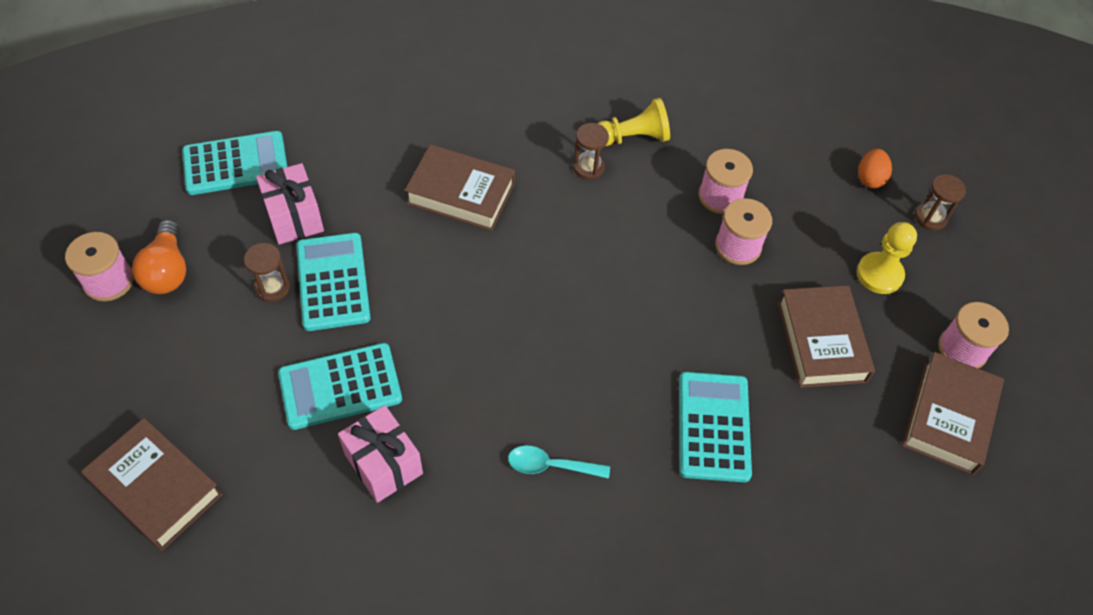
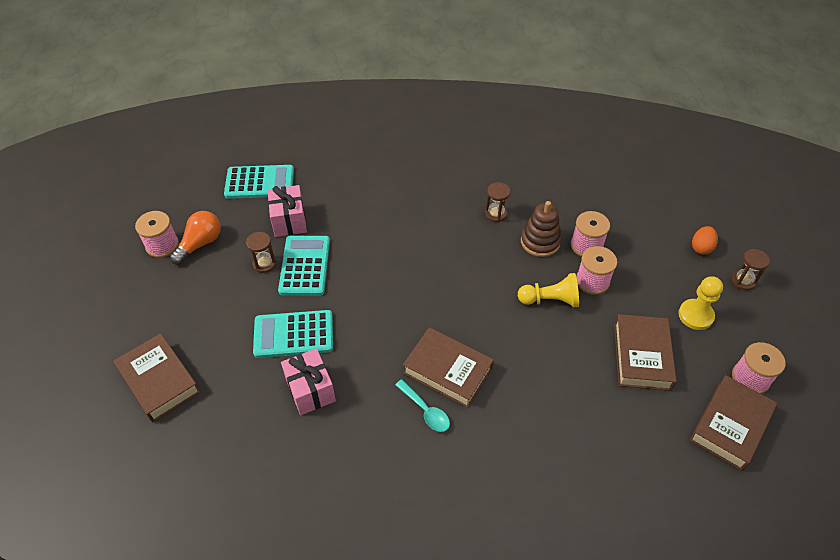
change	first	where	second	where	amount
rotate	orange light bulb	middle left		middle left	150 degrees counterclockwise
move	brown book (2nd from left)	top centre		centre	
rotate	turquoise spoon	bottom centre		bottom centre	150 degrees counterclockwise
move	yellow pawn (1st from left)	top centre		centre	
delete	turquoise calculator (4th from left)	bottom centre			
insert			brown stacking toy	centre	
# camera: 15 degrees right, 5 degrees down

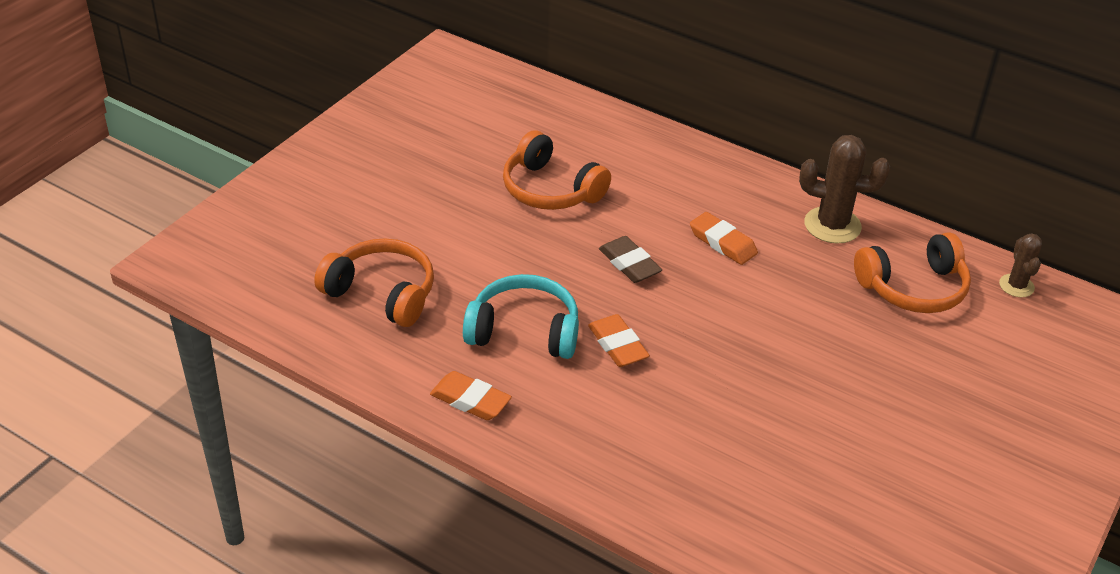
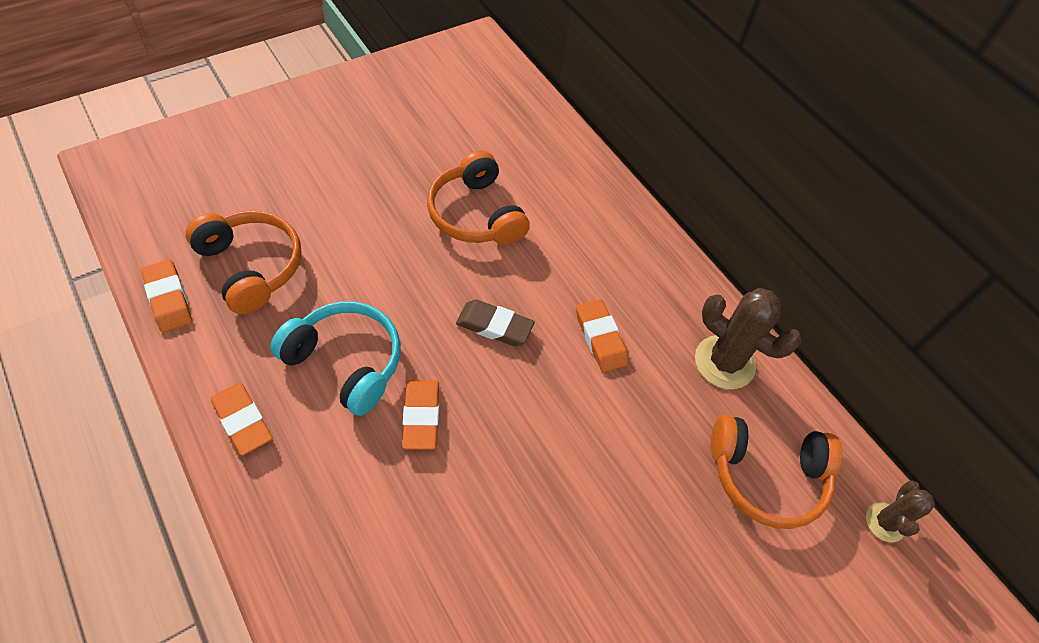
change	first	where	second	where	amount
rotate	brown eraser	centre		centre	60 degrees counterclockwise
insert			orange eraser (1st from left)	middle left	
# camera: 20 degrees right, 15 degrees up

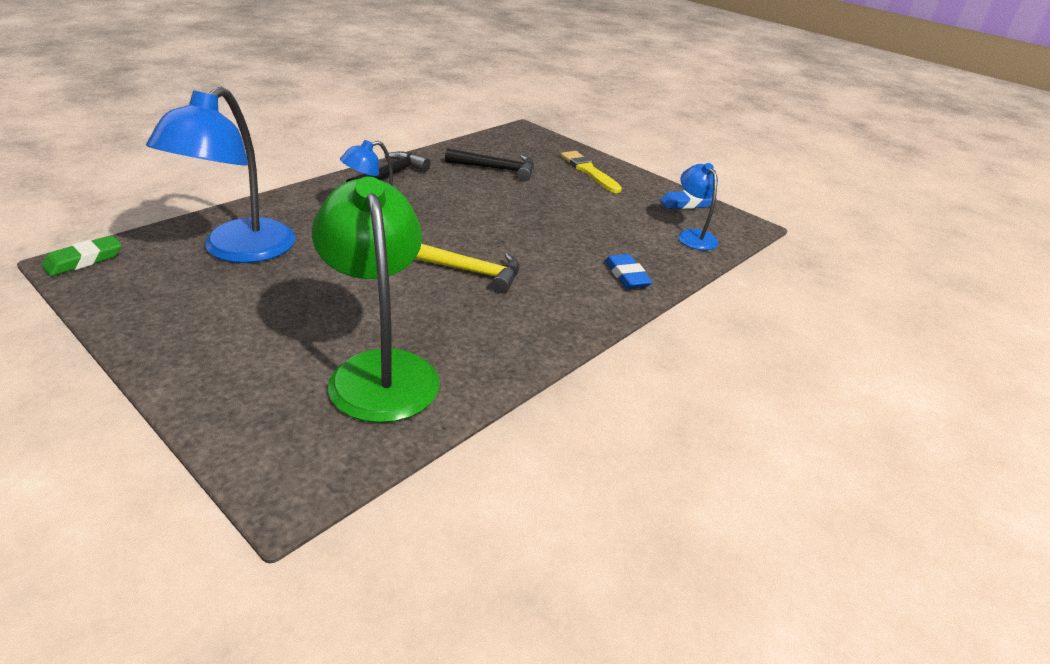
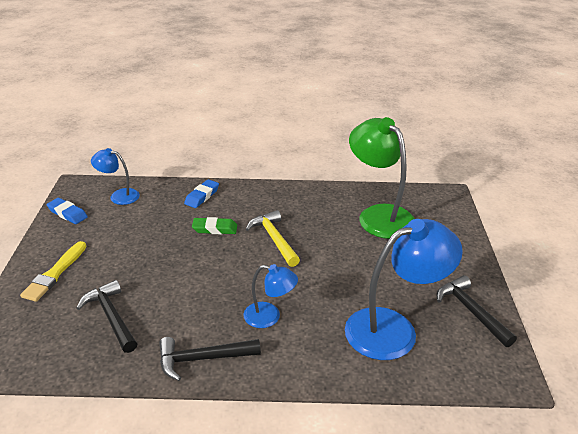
change	first	where	second	where	amount
move	green eraser	middle left		centre	
rotate	green lamp	centre		centre	120 degrees clockwise
rotate	blue lamp (3rd from left in the first image)	top centre	blue lamp (1st from left)	middle left	75 degrees clockwise
insert			black hammer (3rd from left)	bottom right	
# camera: 130 degrees left, 0 degrees up

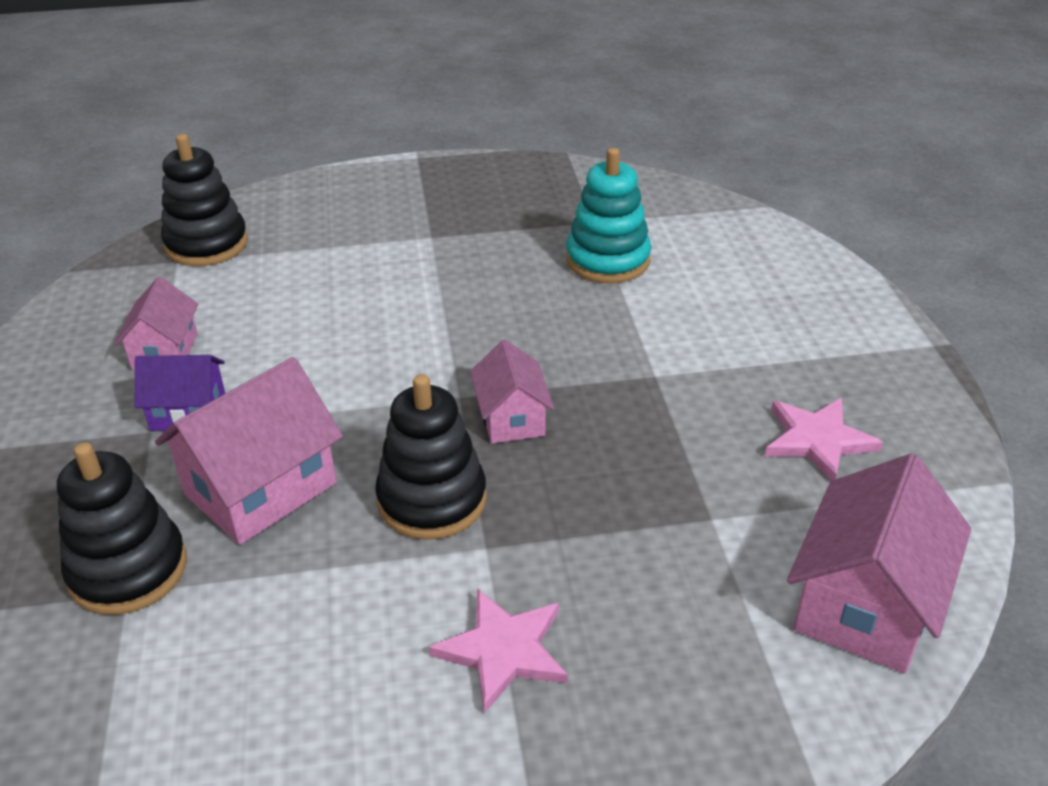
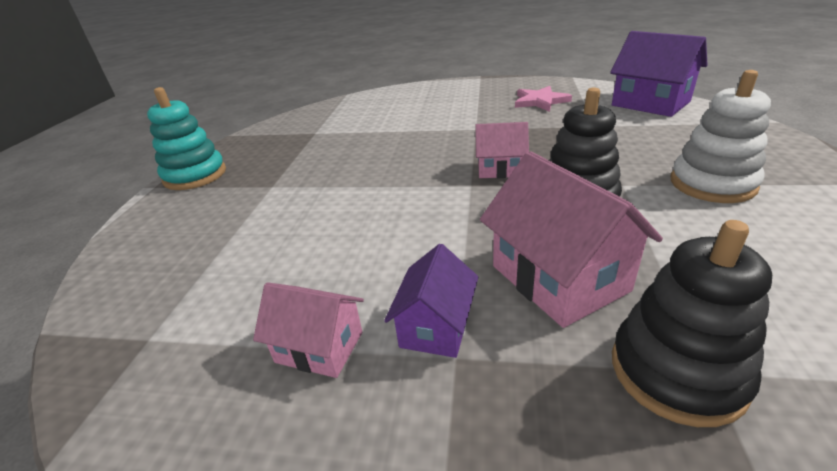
change	first	where	second	where	amount
delete	black stacking toy (2nd from left)	top left			
replace	pink star (1st from left)	bottom centre	white stacking toy	top right	
move	turquoise stacking toy	top centre		top left	
recolor	pink house (4th from left)	bottom right	purple house (2nd from left)	top right	
# camera: 70 degrees left, 5 degrees down

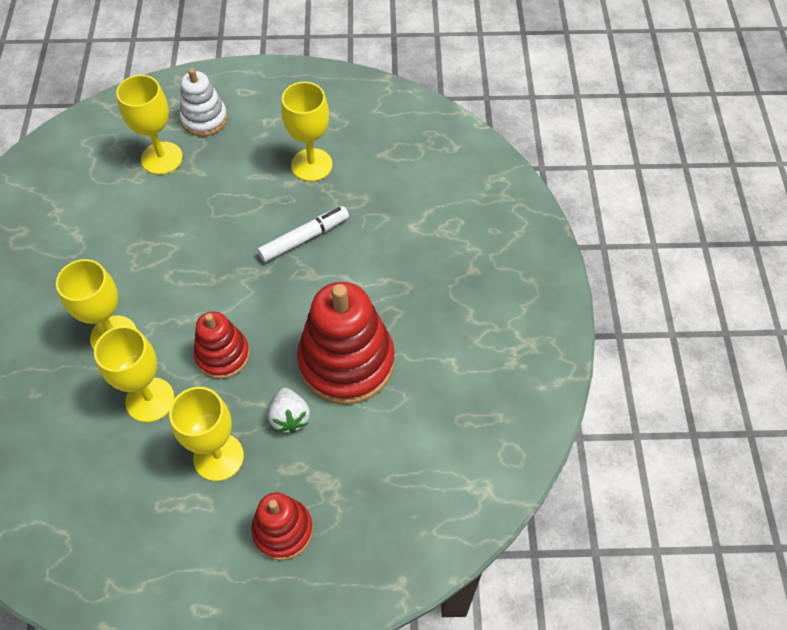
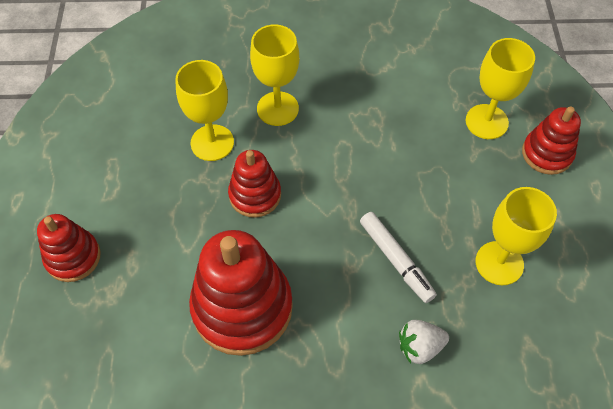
change	first	where	second	where	amount
delete	yellow goblet (4th from left)	bottom left			
recolor	white stacking toy	top left	red stacking toy (4th from left)	middle right	
move	white strawberry	centre		bottom right	
# camera: 90 degrees right, 0 degrees up

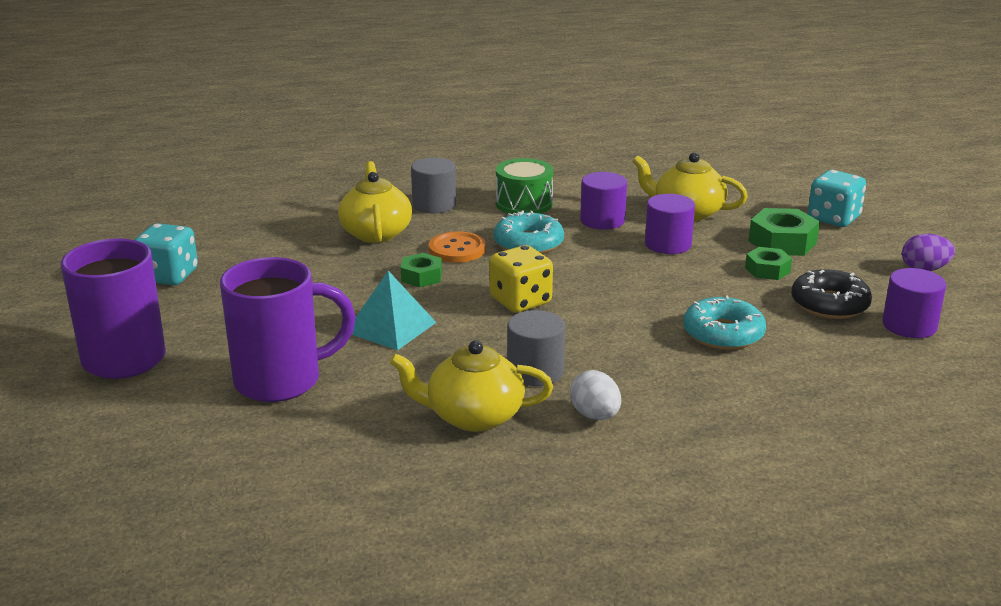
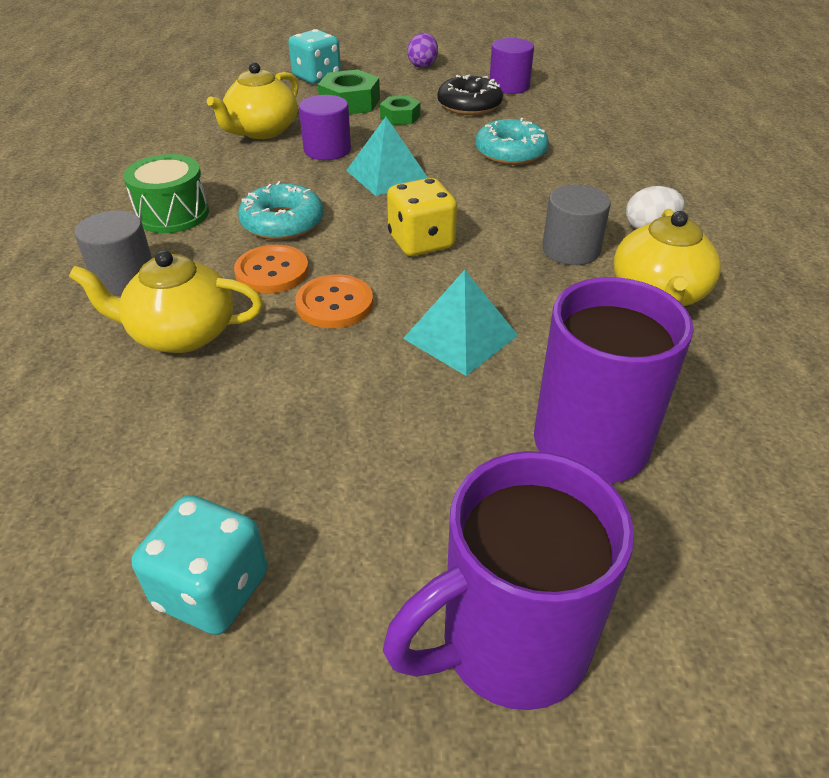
change	first	where	second	where	amount
replace	green nut (1st from left)	centre	orange button (2nd from left)	centre	
delete	purple cylinder (1st from left)	top centre			
insert			turquoise pyramid (1st from left)	top centre	
# camera: 80 degrees left, 15 degrees up

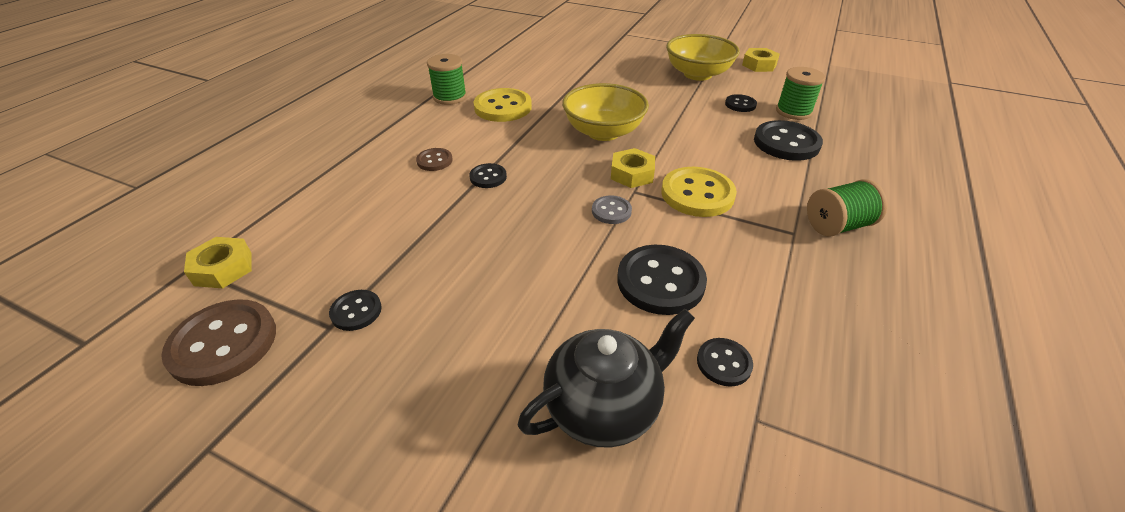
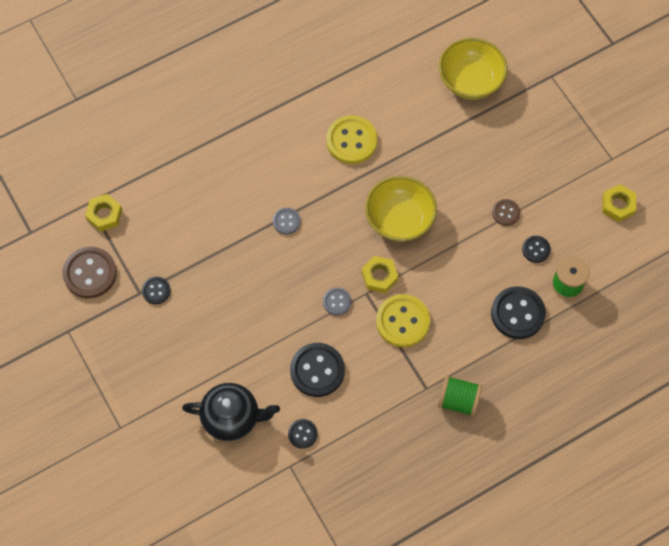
change	first	where	second	where	amount
move	brown button (2nd from left)	top centre		middle right	
delete	green spool (1st from left)	top centre			
recolor	black button (2nd from left)	centre	grey button (1st from left)	centre	
move	yellow bowl (2nd from left)	top centre		top right	
# camera: 35 degrees right, 25 degrees up

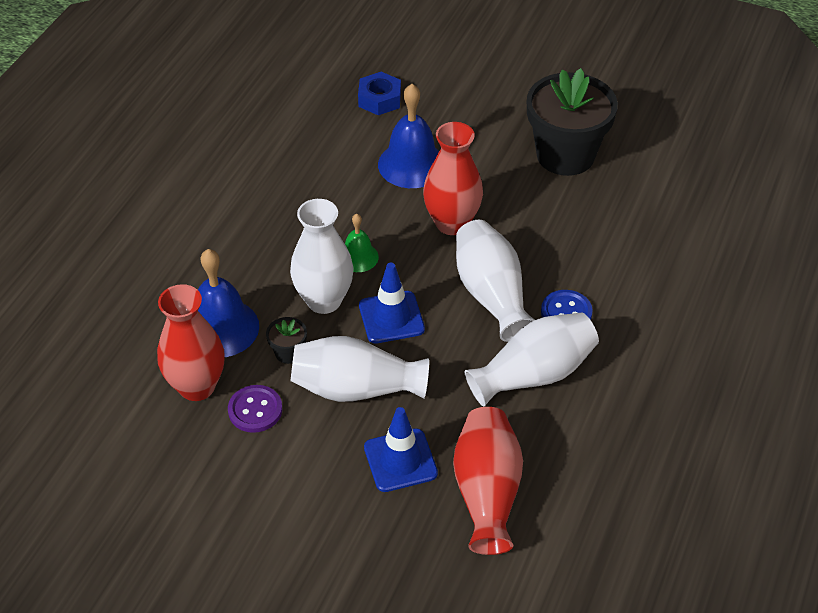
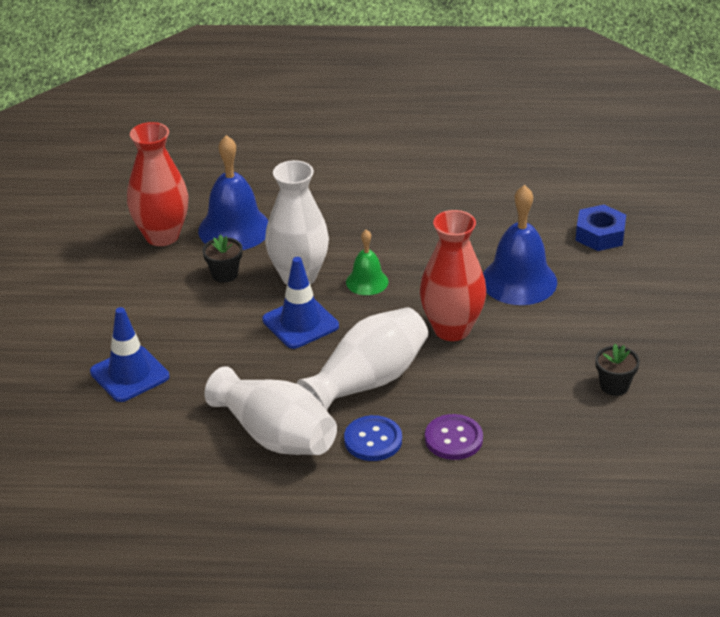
change	first	where	second	where	amount
move	purple button	bottom left		bottom centre	
delete	white vase (2nd from left)	centre			
delete	red vase (3rd from left)	bottom centre			
resize	black flower pot (2nd from left)	top right		middle right	x0.40
# camera: 70 degrees right, 10 degrees down

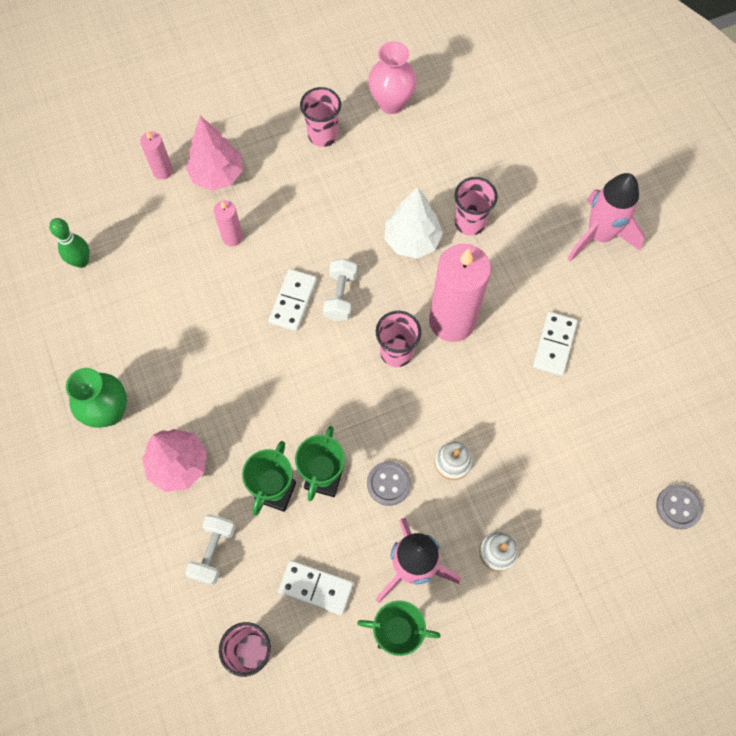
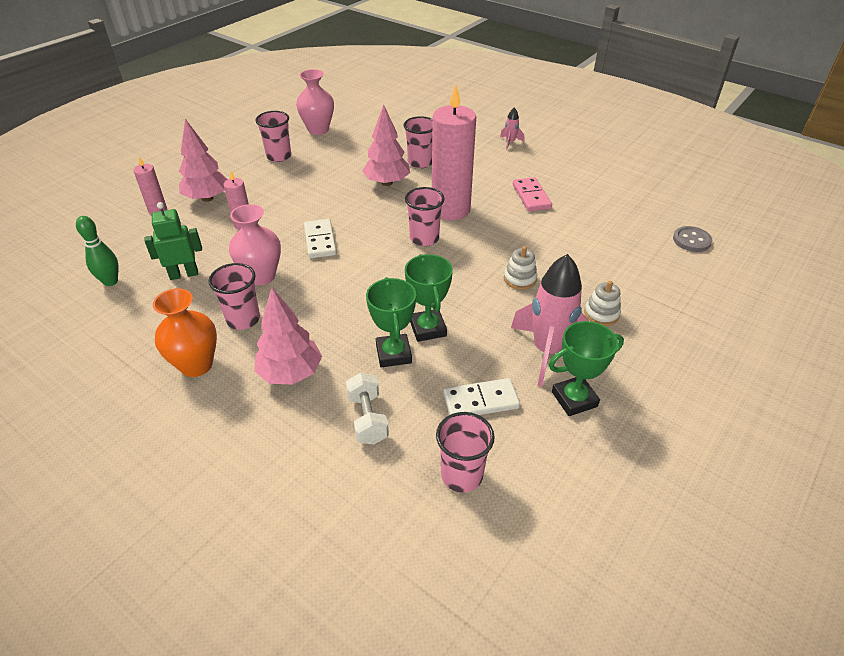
change	first	where	second	where	amount
recolor	green vase	middle left	orange vase	middle left	
delete	white dumbbell (2nd from left)	centre			
delete	grey button (1st from left)	centre			
recolor	white tree	top centre	pink tree (3rd from left)	top centre	
recolor	white domino (3rd from left)	middle right	pink domino	top centre	
resize	pink rocket (2nd from left in the first image)	top right	pink rocket (1st from left)	top centre	x0.44
insert			green robot	middle left	
insert			pink cup (1st from left)	middle left	
insert			pink vase (1st from left)	middle left	
# camera: 30 degrees left, 25 degrees down

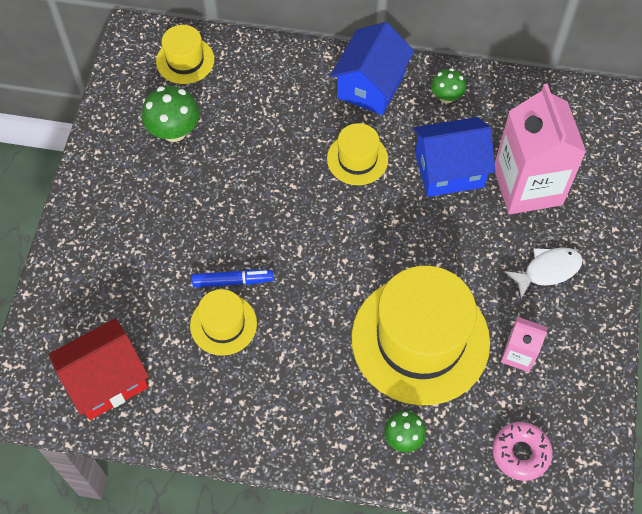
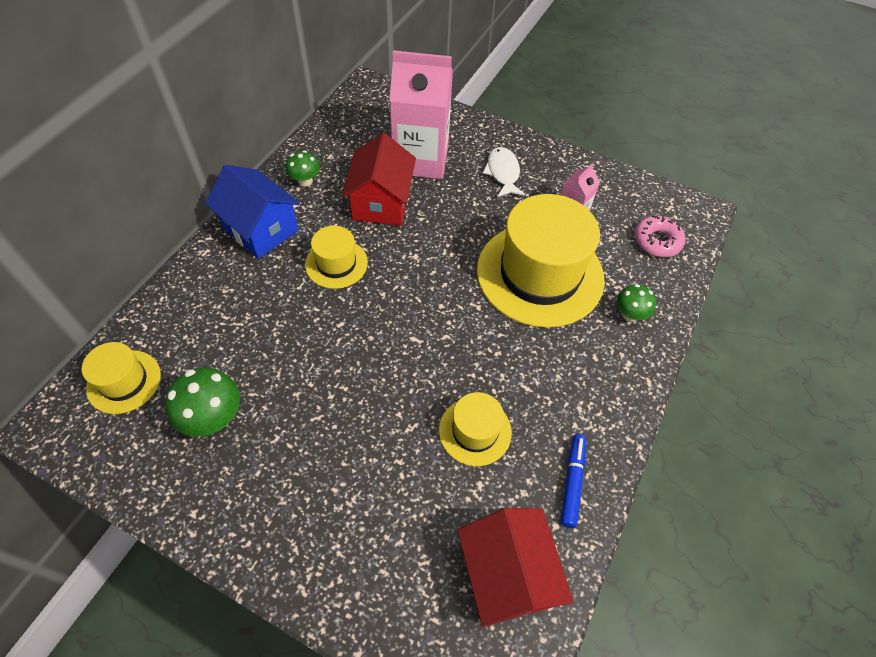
change	first	where	second	where	amount
move	blue marker	centre		bottom centre	
recolor	blue house (2nd from left)	top right	red house (1st from left)	top centre	
# camera: 75 degrees left, 5 degrees down

